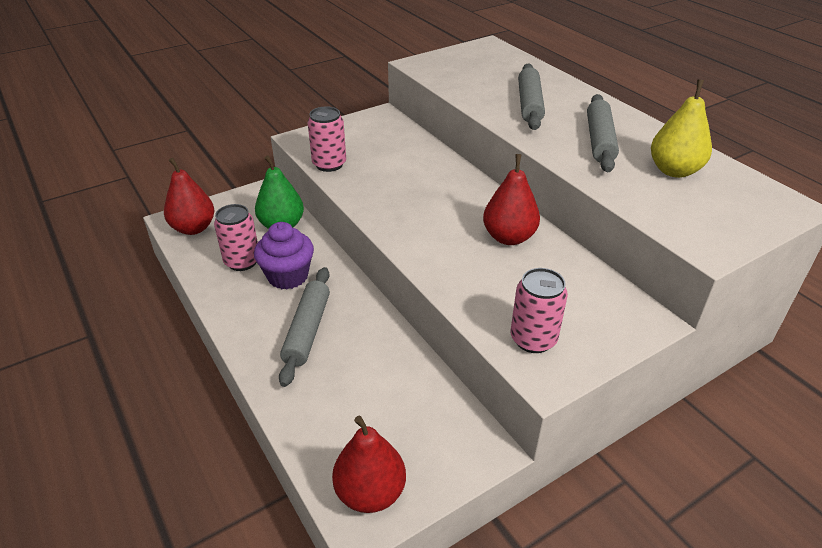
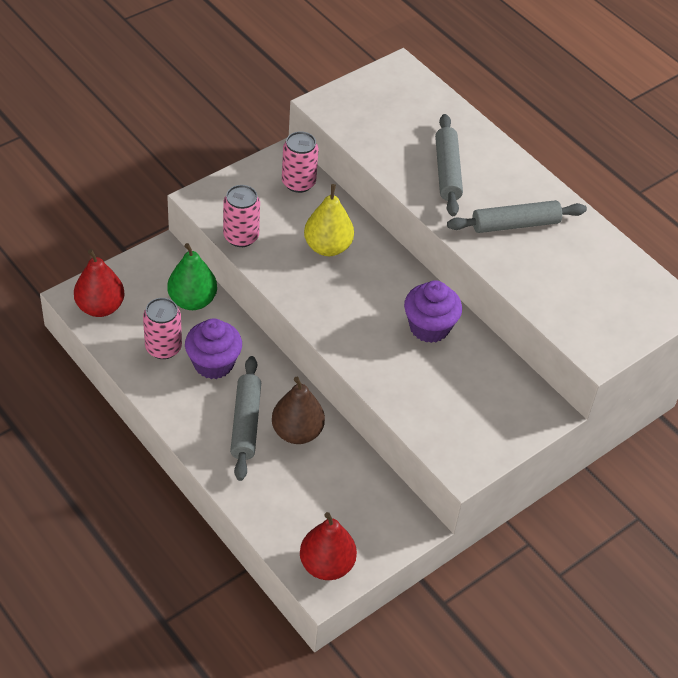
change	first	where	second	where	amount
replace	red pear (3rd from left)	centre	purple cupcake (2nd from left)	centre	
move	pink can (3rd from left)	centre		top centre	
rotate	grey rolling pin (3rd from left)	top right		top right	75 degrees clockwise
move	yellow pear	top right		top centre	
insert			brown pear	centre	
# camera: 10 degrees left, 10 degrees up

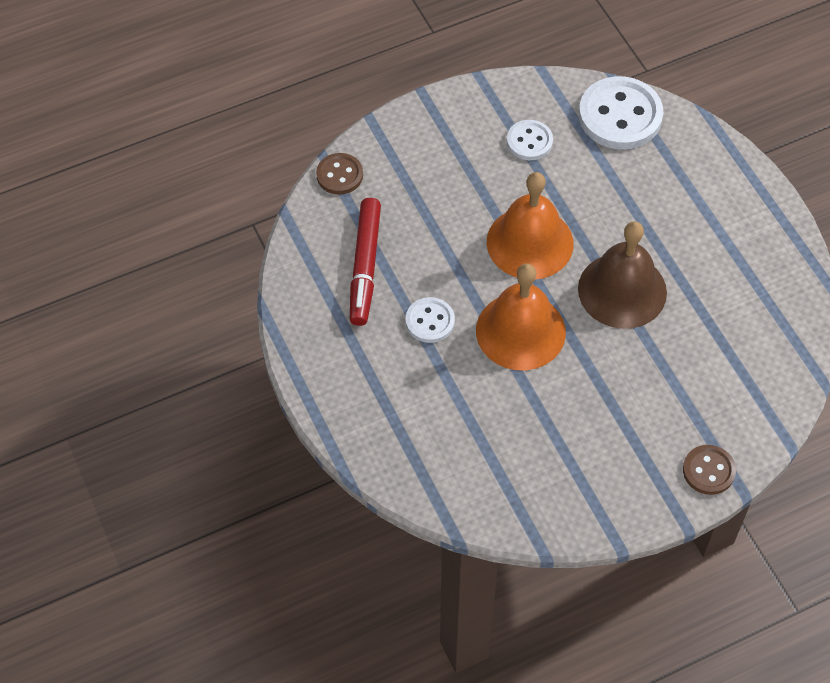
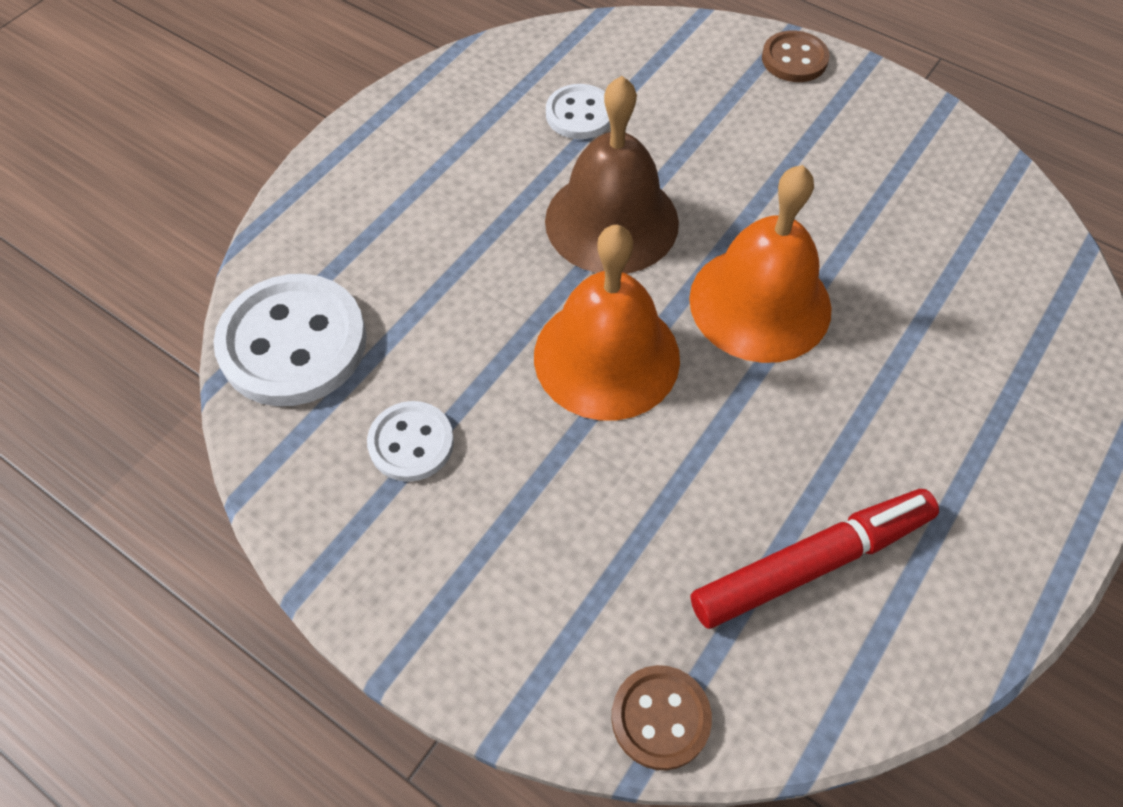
change	first	where	second	where	amount
move	white button (1st from left in the first image)	centre	white button (3rd from left)	top centre	
# camera: 120 degrees left, 0 degrees up

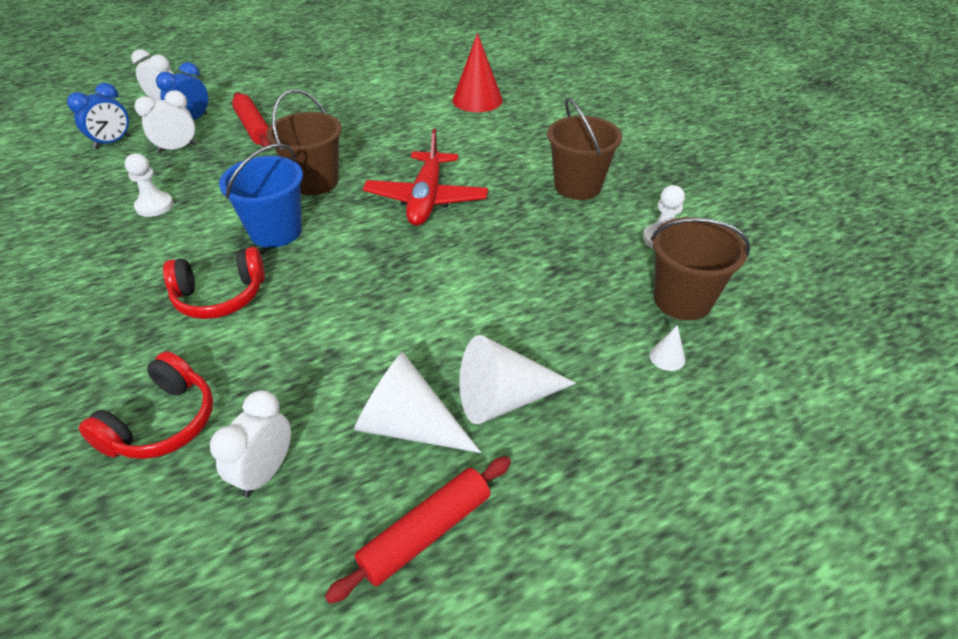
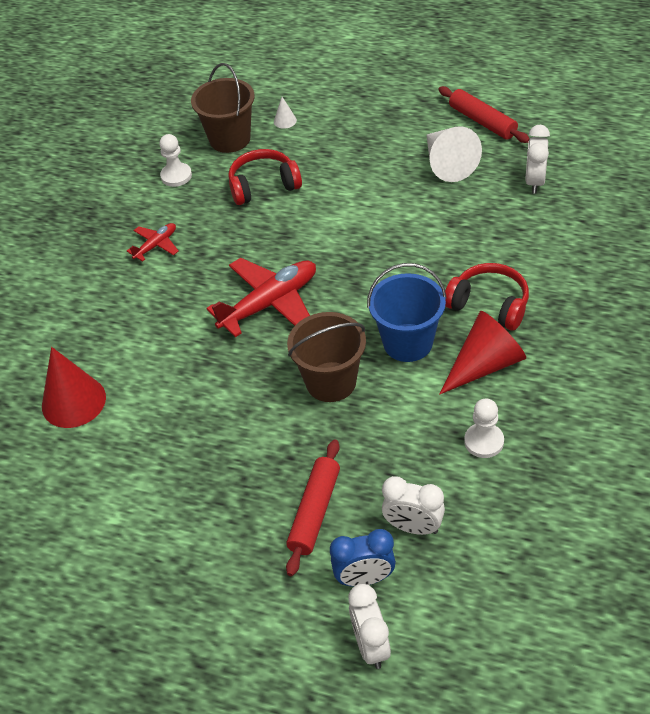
change	first	where	second	where	amount
delete	blue clock (1st from left)	top left			
move	red headphones (1st from left)	middle left		top centre	
rotate	white clock (3rd from left)	bottom left		top right	120 degrees clockwise
rotate	red rolling pin (2nd from left)	bottom centre		top right	45 degrees clockwise
delete	white cone (2nd from left)	centre			
replace	brown bucket (2nd from left)	top centre	red plane (1st from left)	middle left	
insert			red cone (2nd from left)	middle right	
# camera: 130 degrees left, 5 degrees up

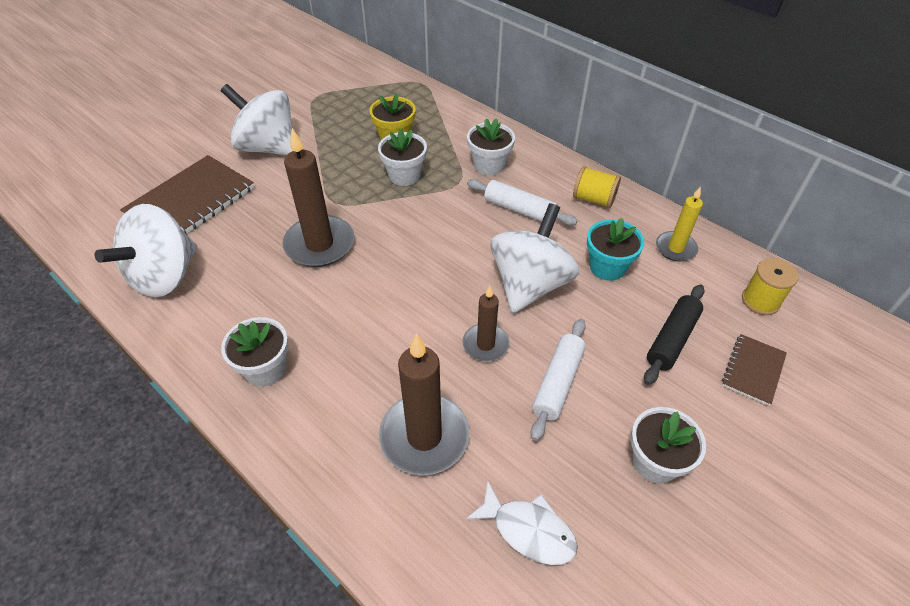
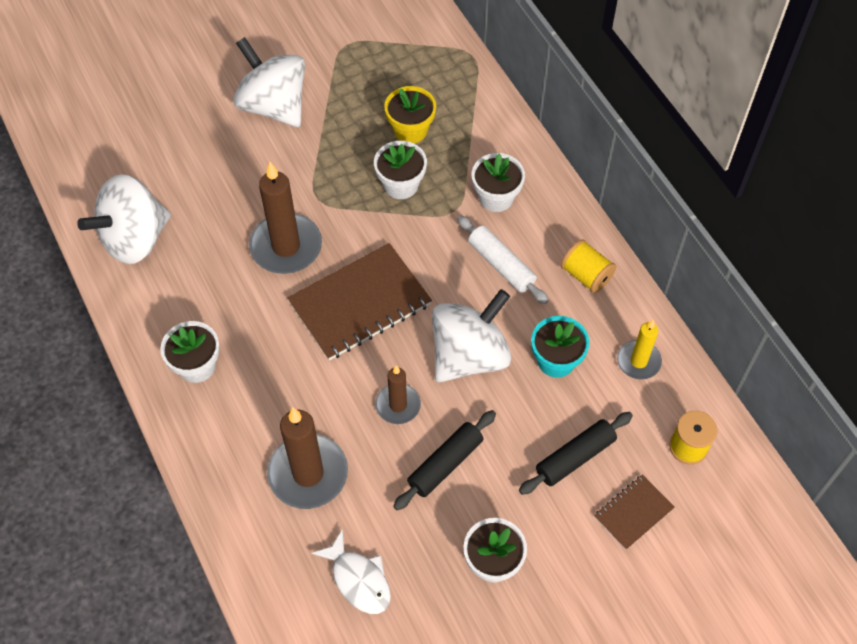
change	first	where	second	where	amount
move	brown notebook (1st from left)	top left		centre	
recolor	white rolling pin (2nd from left)	centre	black rolling pin (1st from left)	bottom centre	
# camera: 20 degrees right, 10 degrees up

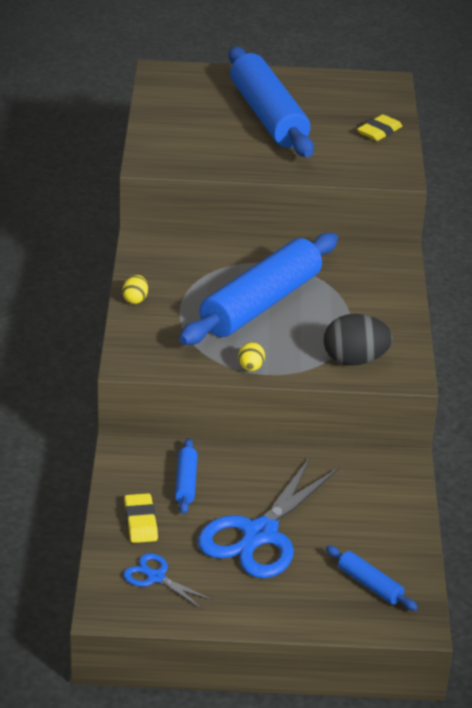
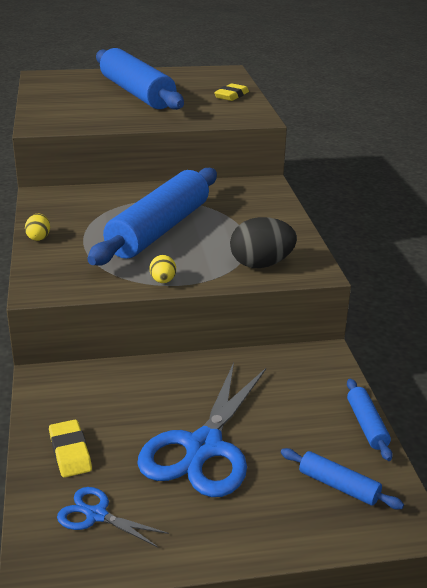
change	first	where	second	where	amount
move	blue rolling pin (1st from left in the first image)	bottom centre	blue rolling pin (4th from left)	bottom right	
# camera: 10 degrees left, 5 degrees down

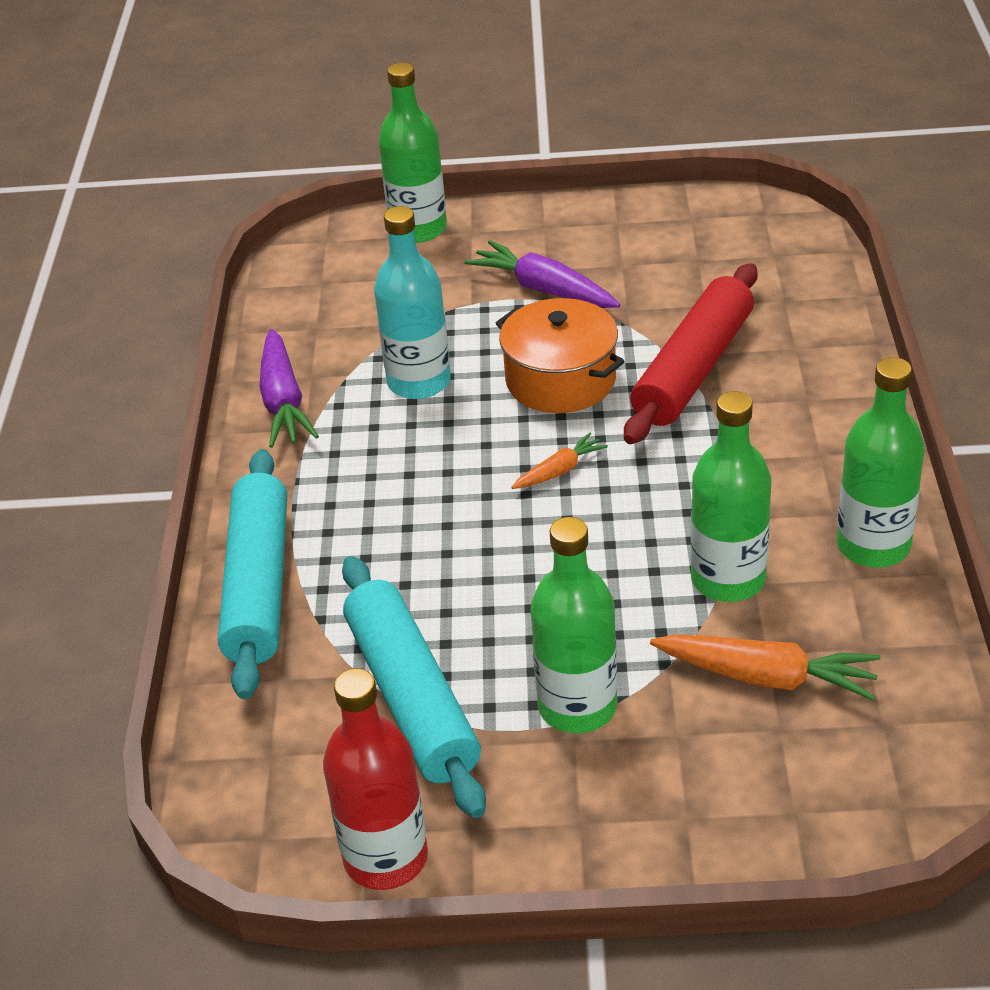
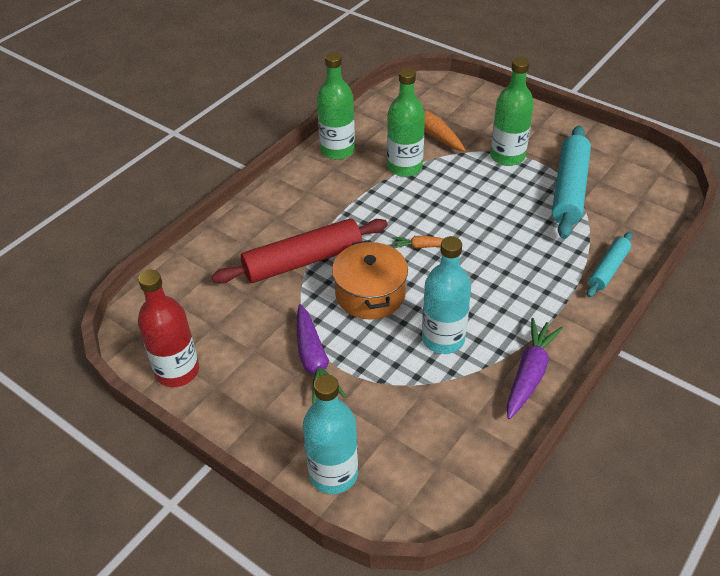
change	first	where	second	where	amount
resize	turquoise rolling pin (1st from left in the first image)	middle left	turquoise rolling pin (2nd from left)	middle right	x0.56
move	red bottle	bottom centre		middle left	
recolor	green bottle (1st from left)	top centre	turquoise bottle (1st from left)	bottom centre	
# camera: 145 degrees left, 5 degrees up

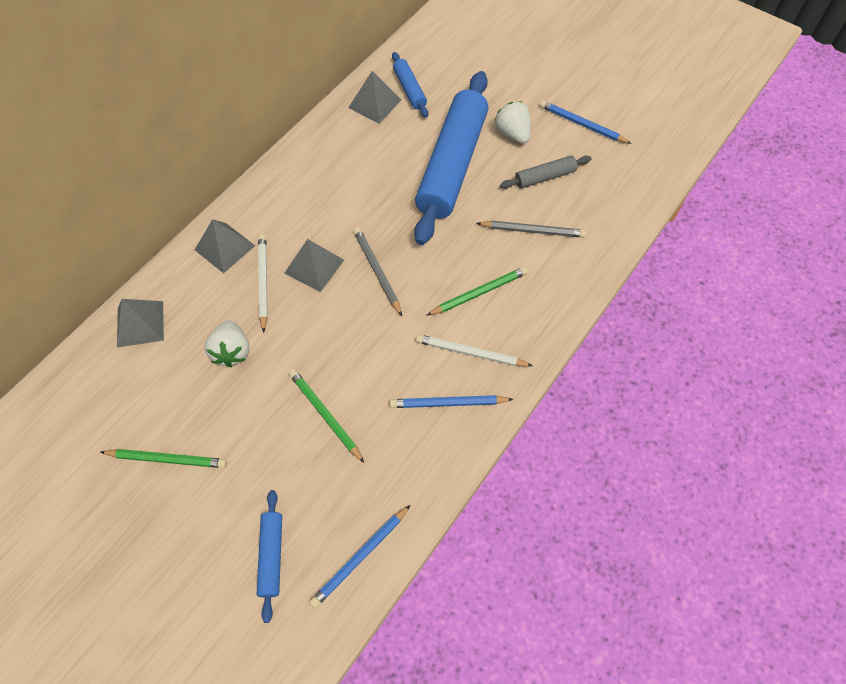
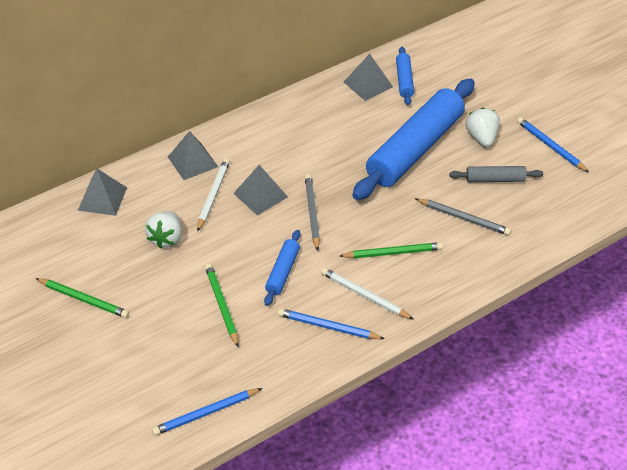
change	first	where	second	where	amount
move	blue rolling pin (1st from left)	bottom left		centre	
# camera: 20 degrees right, 15 degrees down

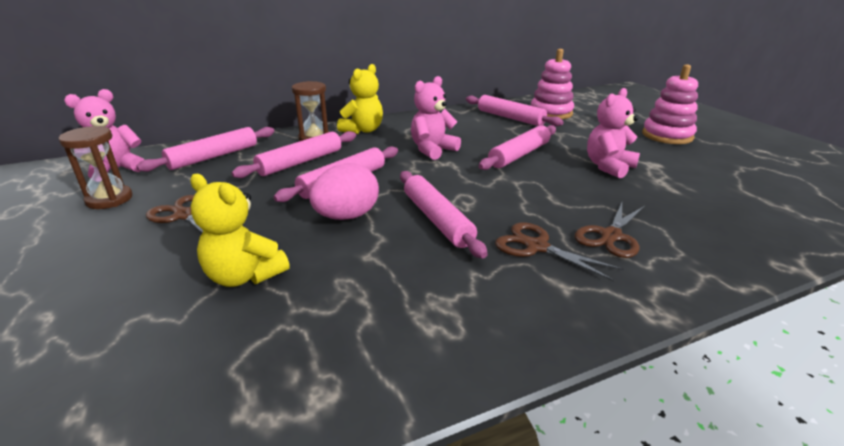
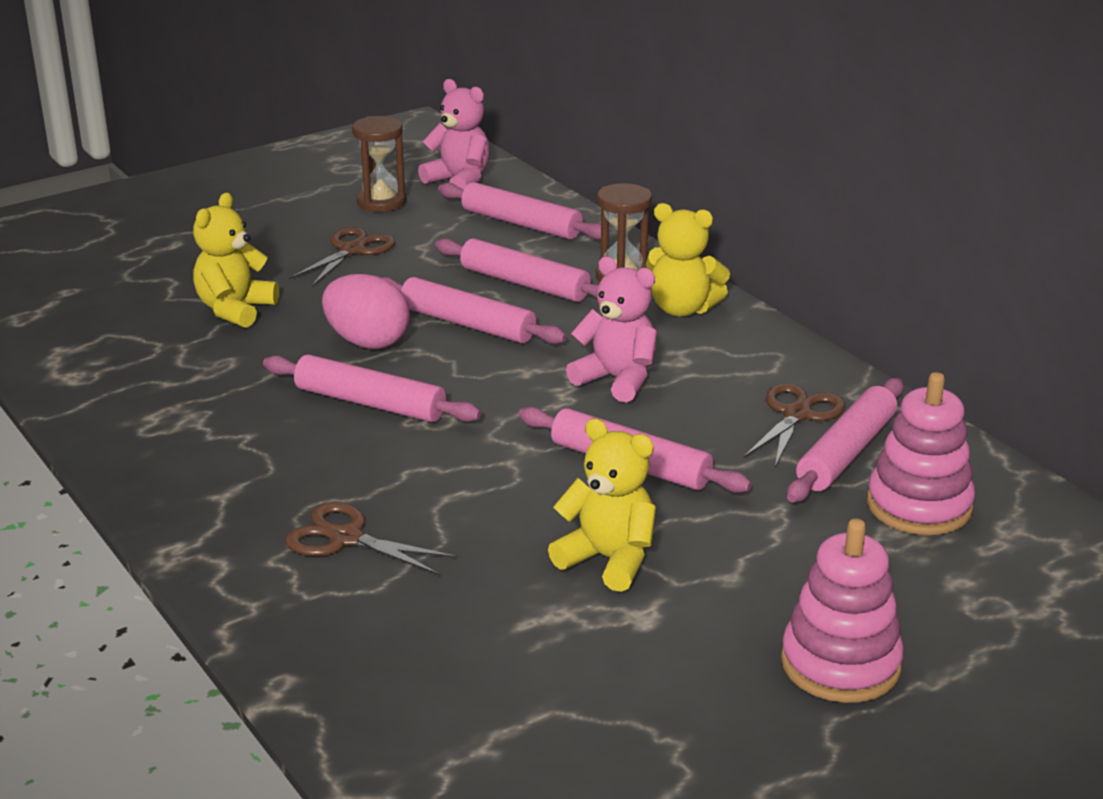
change	first	where	second	where	amount
rotate	pink rolling pin (4th from left in the first image)	centre	pink rolling pin (1st from left)	centre	60 degrees clockwise
move	brown scissors (2nd from left in the first image)	centre	brown scissors (3rd from left)	middle right	
recolor	pink teddy bear (3rd from left)	top right	yellow teddy bear (2nd from left)	centre	
# camera: 80 degrees right, 0 degrees up

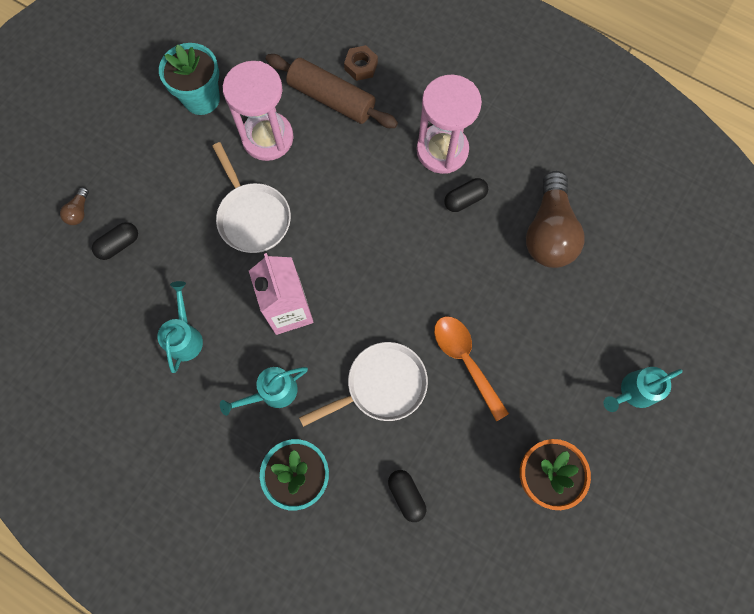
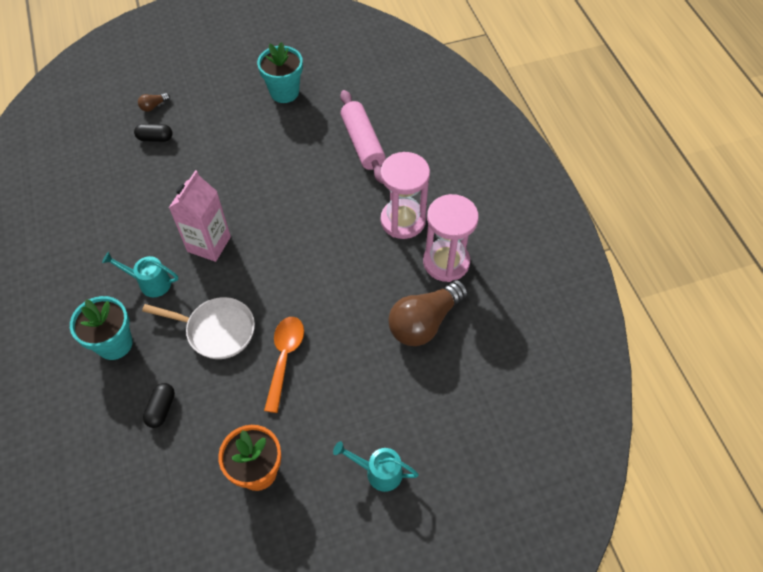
change	first	where	second	where	amount
delete	turquoise watering can (1st from left)	middle left			
delete	white pan (1st from left)	top left			
move	pink hourglass (1st from left in the first image)	top centre	pink hourglass (2nd from left)	centre	
recolor	brown rolling pin	top centre	pink rolling pin	top centre	
delete	brown nut	top centre			
delete	black capsule (3rd from left)	top centre			
# camera: 40 degrees right, 15 degrees down

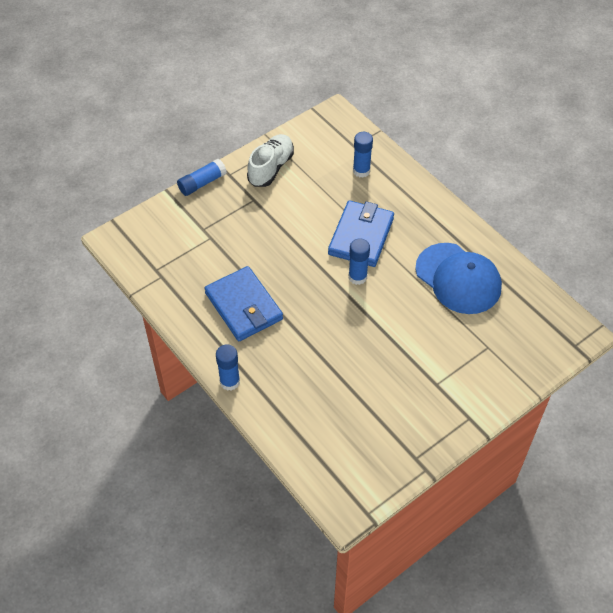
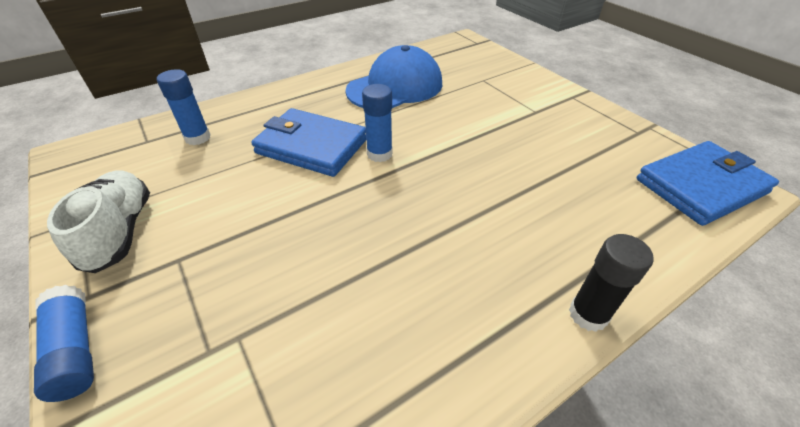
change	first	where	second	where	amount
move	blue wallet (1st from left in the first image)	centre	blue wallet (2nd from left)	middle right	
recolor	blue glue stick (2nd from left)	centre	black glue stick	middle right	
rotate	white shoe	top centre		middle left	45 degrees clockwise
# camera: 85 degrees left, 10 degrees down

